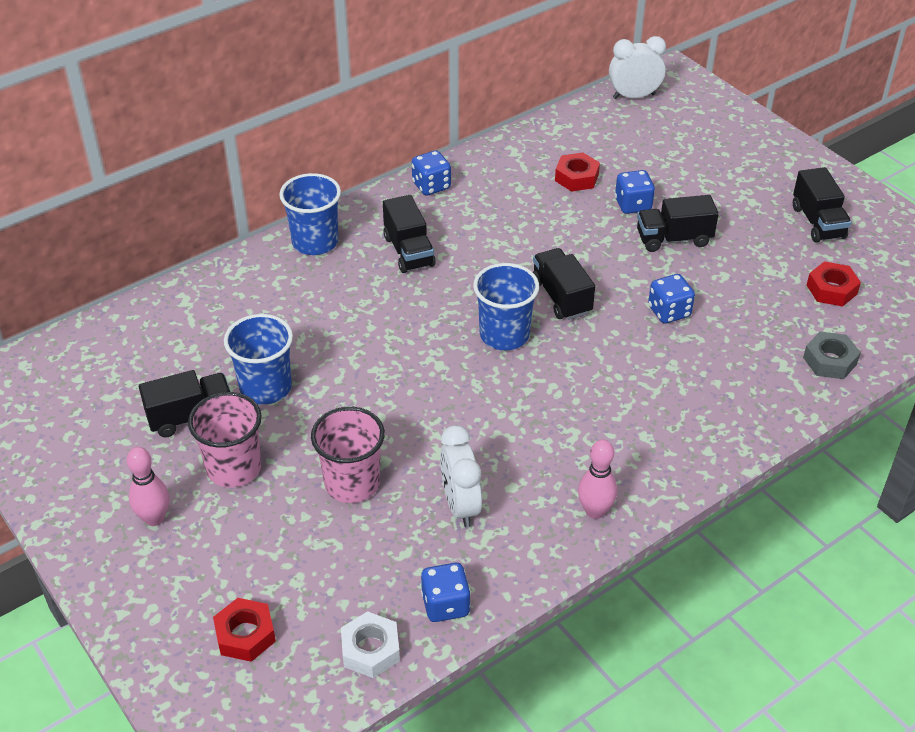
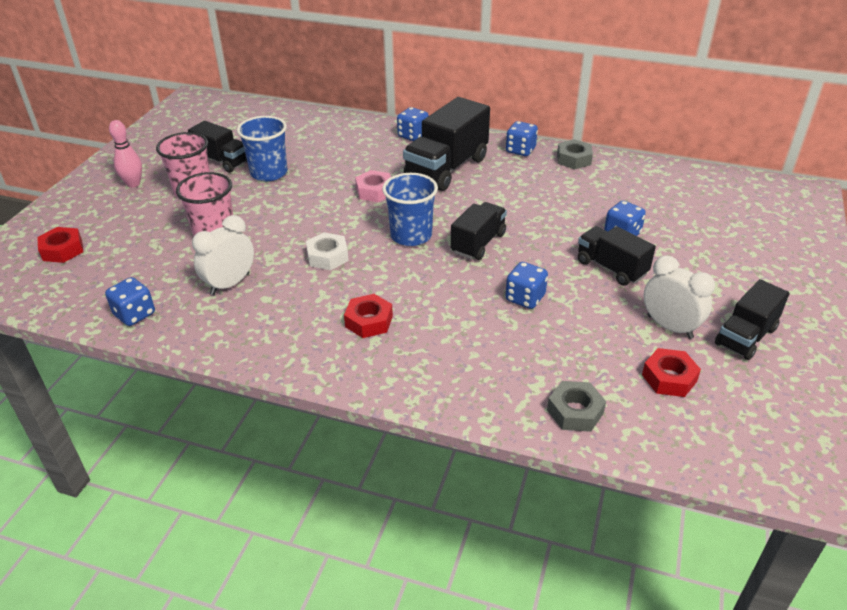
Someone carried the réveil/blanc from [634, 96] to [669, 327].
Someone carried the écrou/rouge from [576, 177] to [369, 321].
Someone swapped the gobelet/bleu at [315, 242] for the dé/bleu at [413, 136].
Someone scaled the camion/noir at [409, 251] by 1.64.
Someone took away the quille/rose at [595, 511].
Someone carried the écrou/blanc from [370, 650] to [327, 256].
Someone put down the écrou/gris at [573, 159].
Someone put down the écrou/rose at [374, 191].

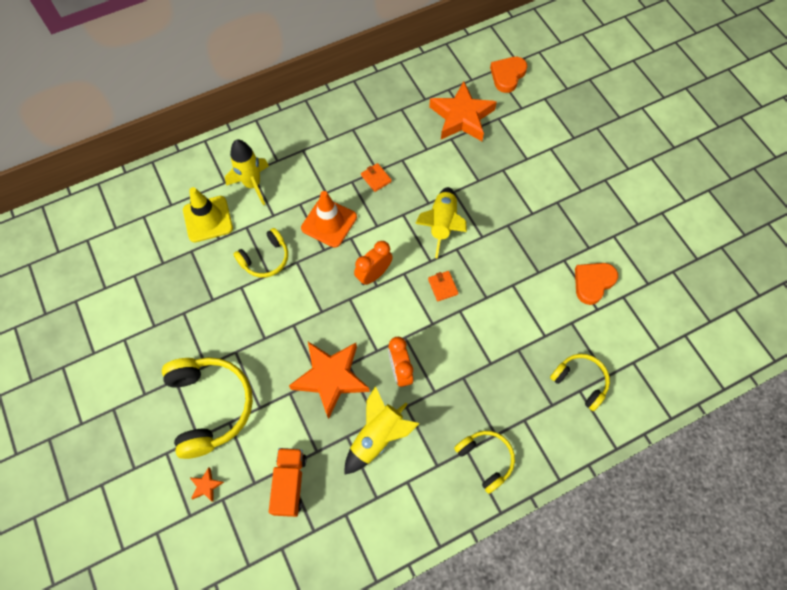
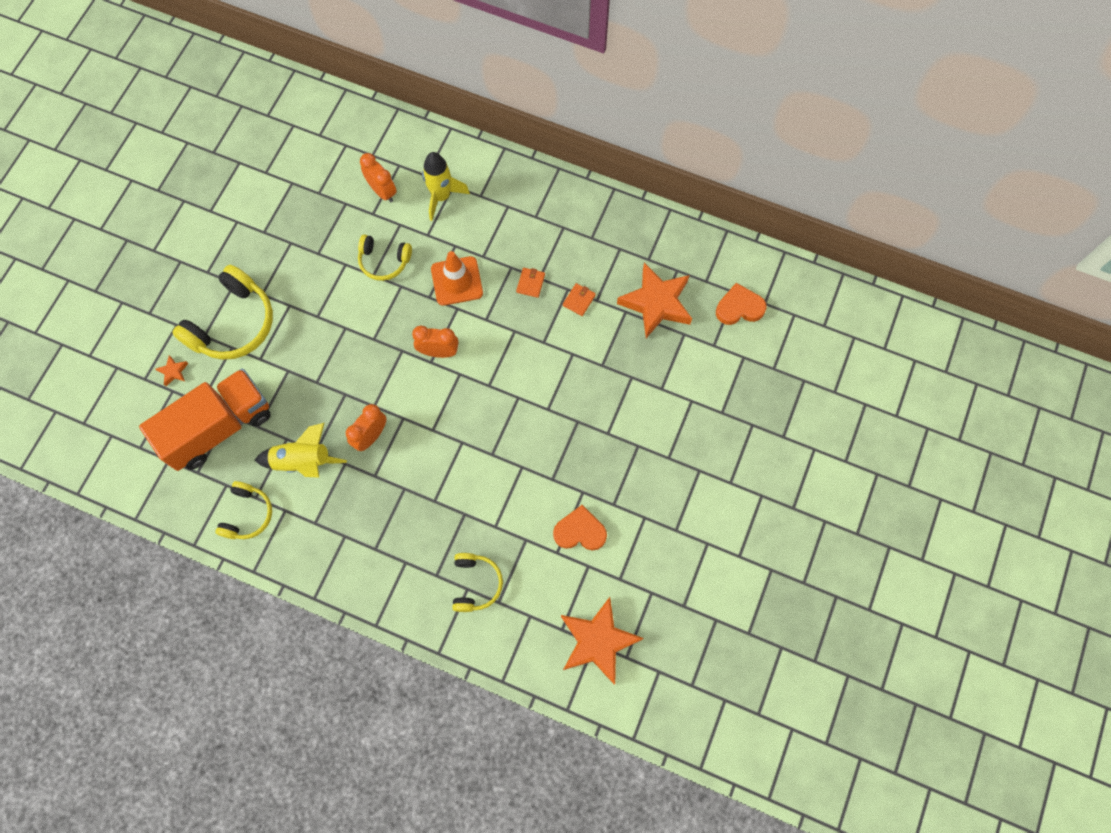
Someone swapped the cône de chantier/jaune at [208, 219] for the réveil/orange at [382, 191].
Someone took away the fusée/jaune at [442, 225].
Someone carried the portefeuille/orange from [443, 286] to [579, 300].
Someone carried the étoile/orange from [331, 378] to [598, 641].
Someone carried the casque audio/jaune from [485, 459] to [247, 514].
Someone scaled the camion/orange at [290, 484] by 1.82.

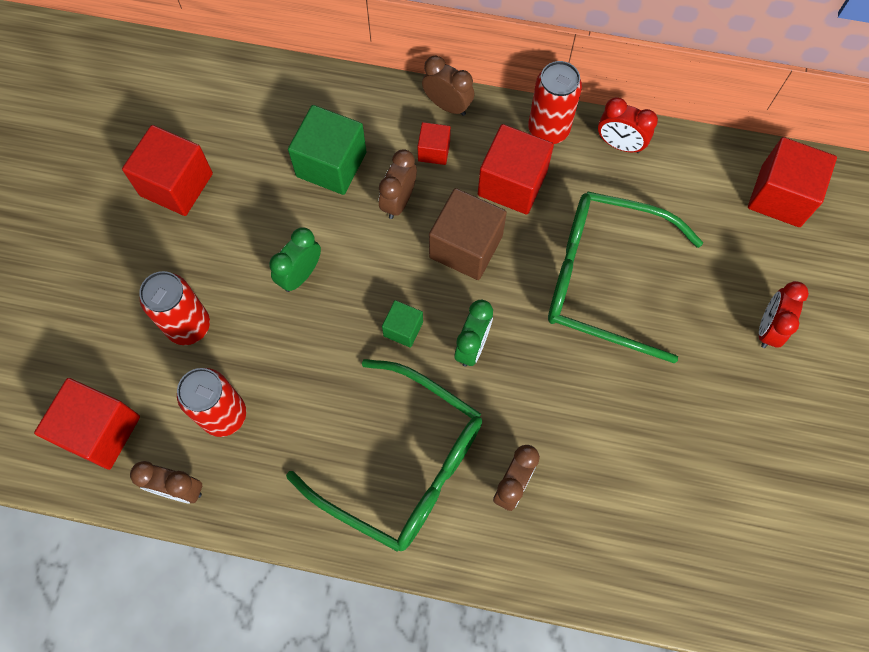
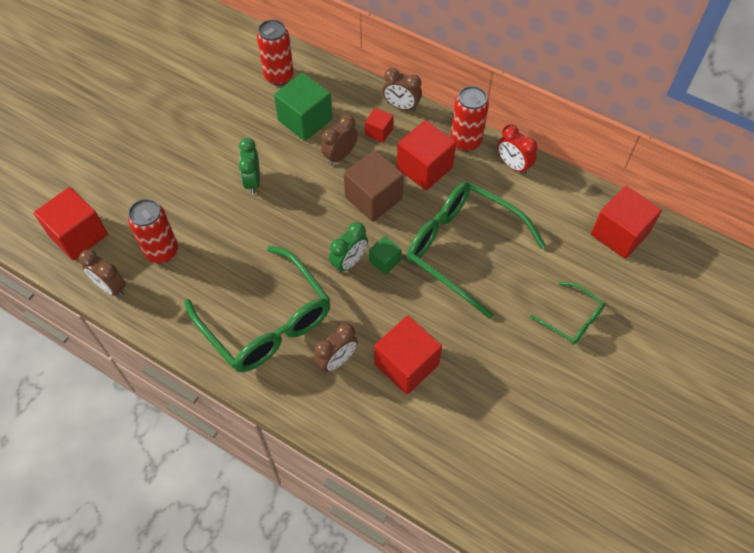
Someone rotated the réveil/marron at [447, 105] by 150 degrees clockwise.
Someone carried the cube/rouge from [176, 184] to [406, 364].
Someone rotated the réveil/vert at [300, 275] by 60 degrees counterclockwise.
Someone carried the canette/rouge from [189, 326] to [279, 76].
Someone swapped the réveil/rouge at [768, 328] for the lunettes/vert at [571, 319].
Someone carried the cube/vert from [403, 329] to [384, 261].

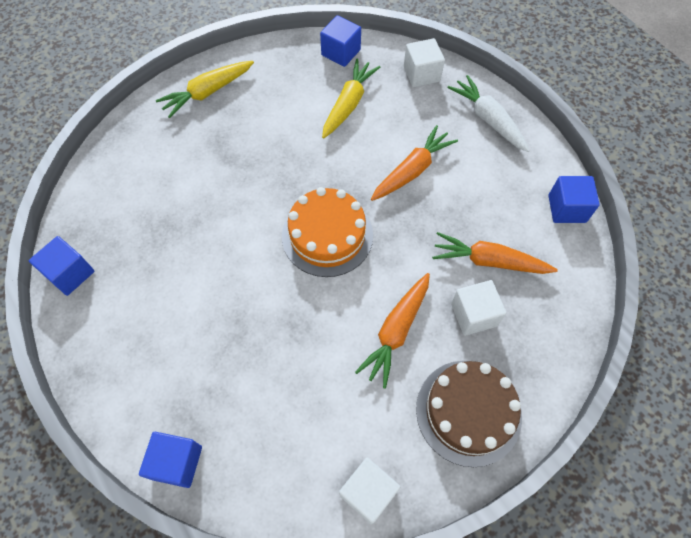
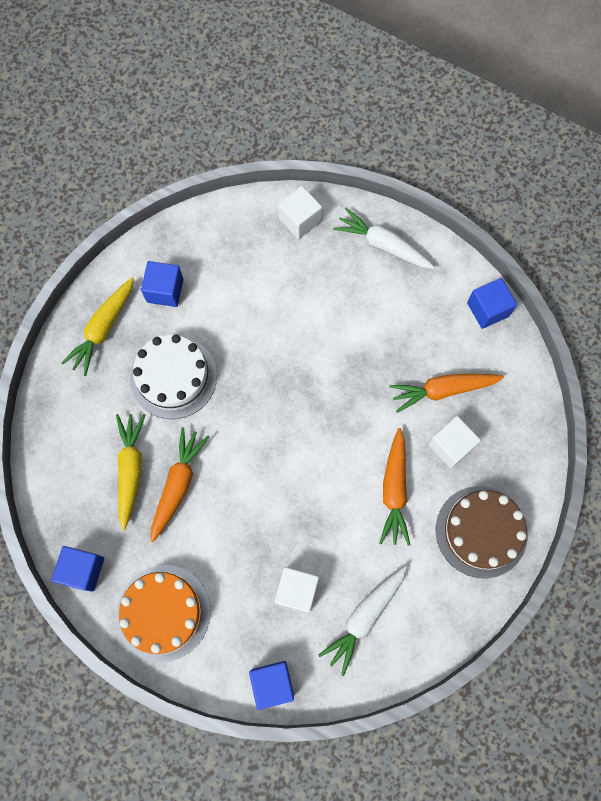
Someone carried the cube/bleu from [341, 52] to [165, 290].
Someone carried the carotte/jaune from [348, 104] to [131, 469].
Someone carried the carotte/orange from [412, 170] to [178, 485].
Someone carried the gâteau/orange from [327, 235] to [163, 612].
Someone carried the cube/blanc from [368, 493] to [297, 590].
Someone put down the gâteau/blanc at [173, 377].
Someone put down the carotte/blanc at [364, 617].

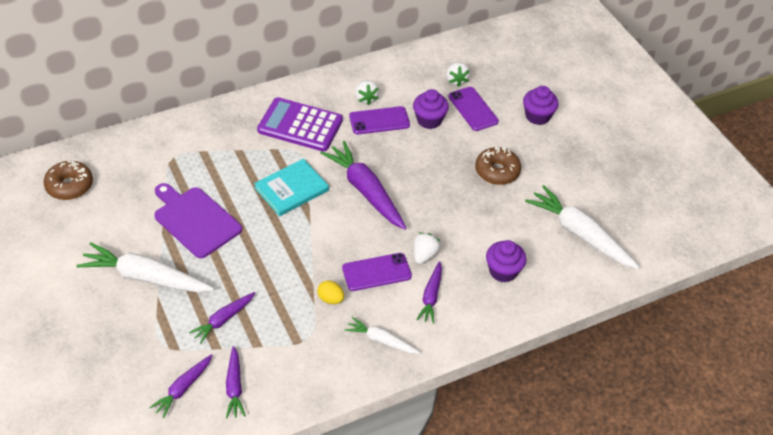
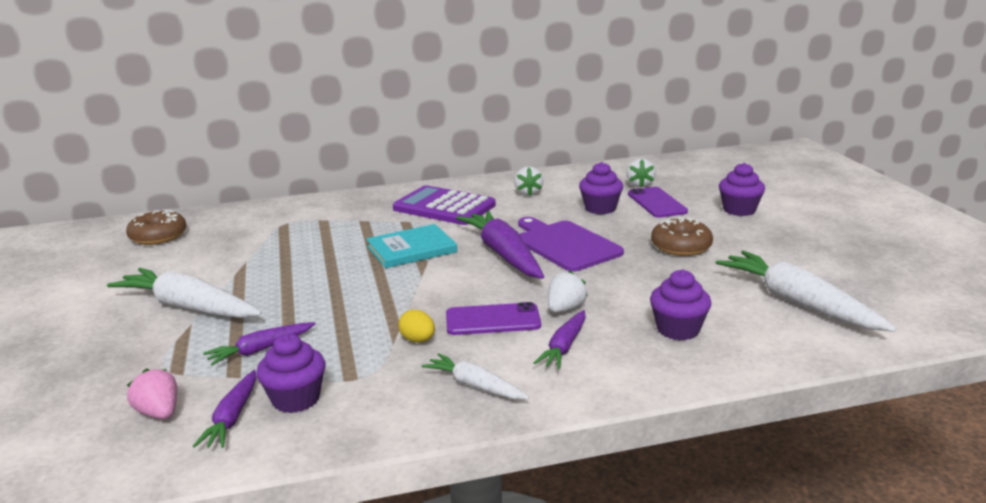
Someone took away the téléphone/violet at [379, 121].
Someone carried the planche à découper/violet from [195, 220] to [565, 245].
Someone swapped the carotte/violet at [183, 388] for the fraise/rose at [159, 413].
Someone put down the muffin/violet at [296, 399].

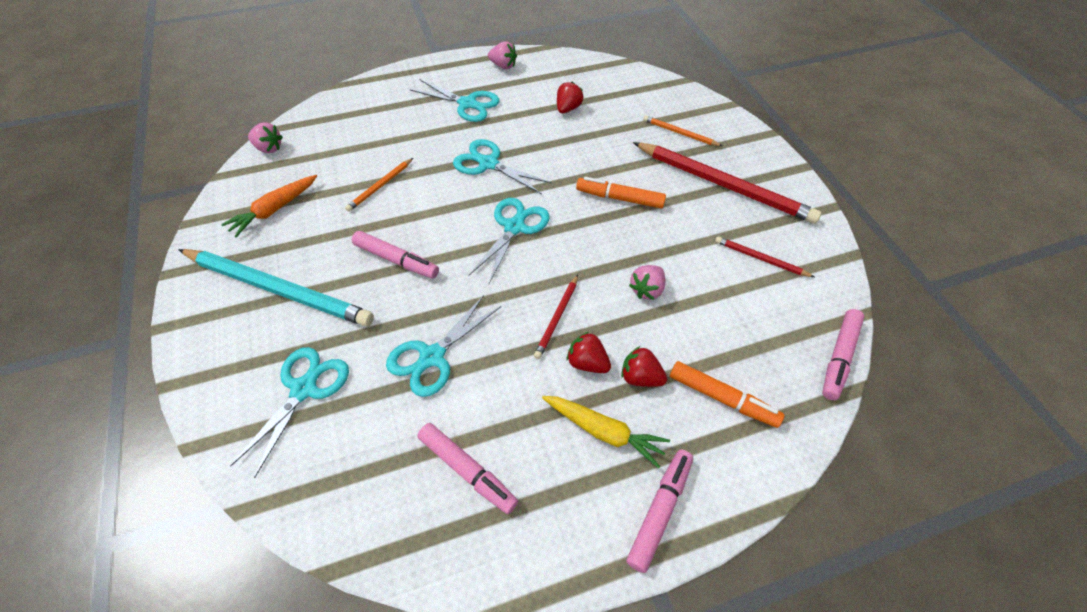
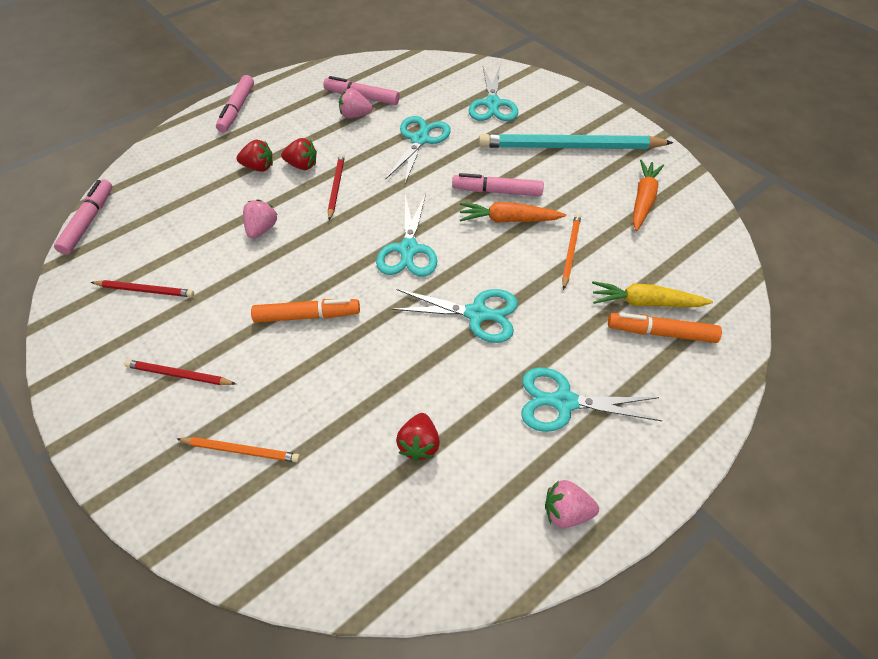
Someone carried the fraise/rose from [269, 148] to [355, 115].
Someone scaled the crayon/rouge at [724, 185] by 0.46.
Someone carried the feutre/orange from [722, 398] to [661, 333].
Someone carried the carotte/jaune from [603, 431] to [645, 302].
Someone put down the carotte/orange at [508, 220].

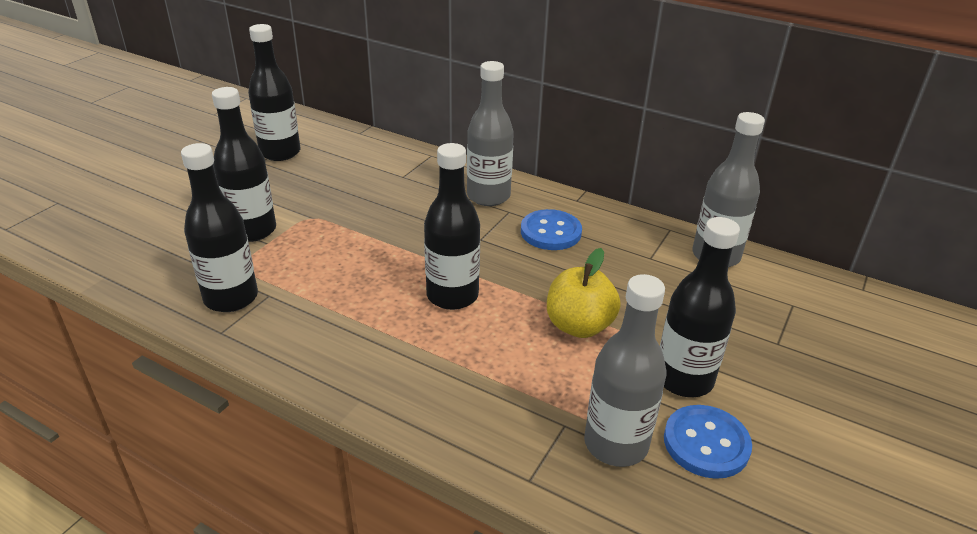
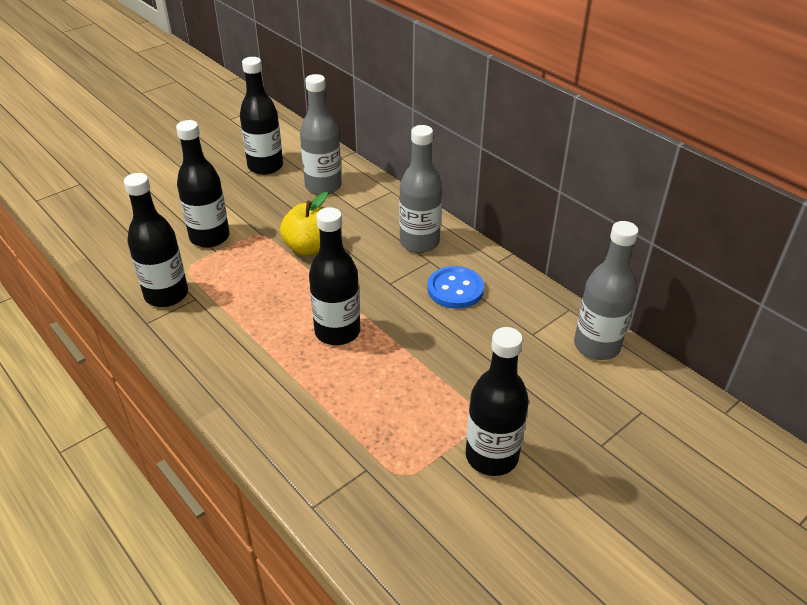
Someone carried the pomme/jaune from [579, 326] to [309, 248].
Someone carried the bouteille/gris from [616, 444] to [323, 186].
Someone took away the bouton/bleu at [706, 443].

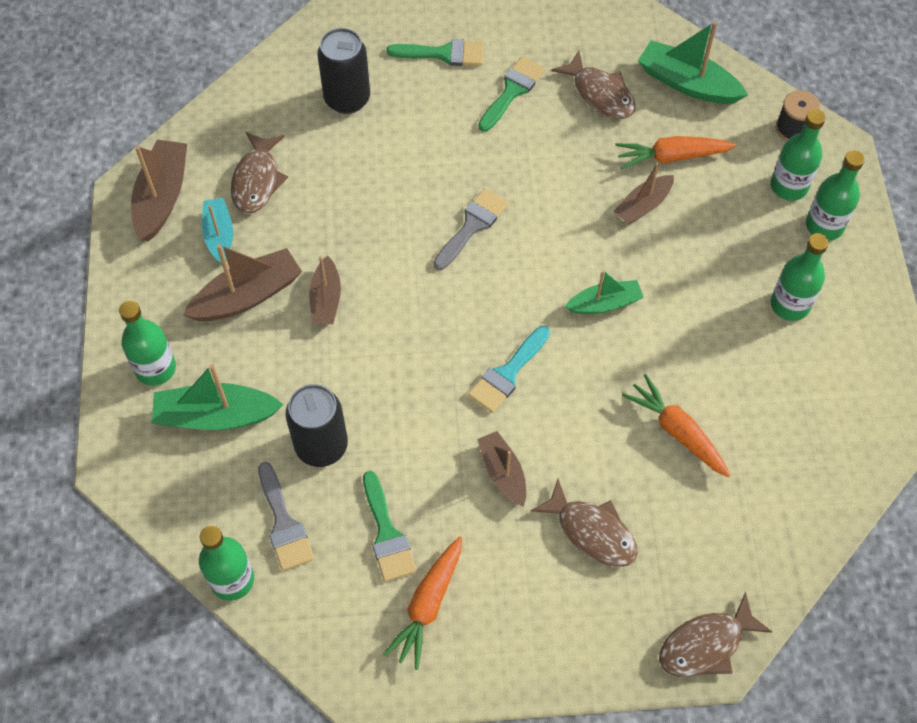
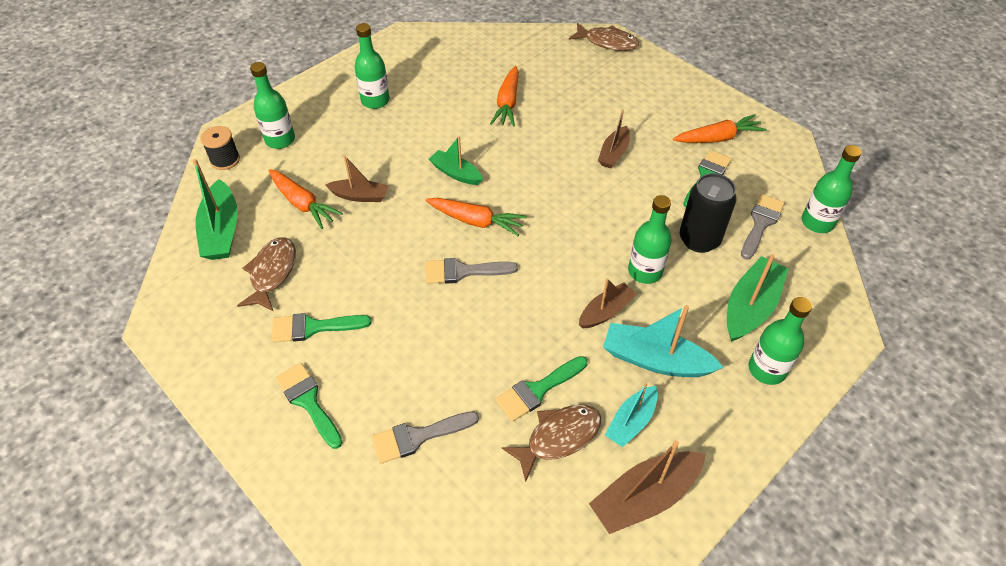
Someone swapped the canette/noir at [347, 99] for the pinceau/gris at [418, 437].
Someone carried the bouteille/vert from [824, 226] to [645, 271].
Someone repainted the bateau/marron at [247, 296], which became the bateau/turquoise at [655, 360].
Someone took away the pinceau/turquoise at [507, 373].
Someone rotated the bateau/vert at [216, 416] by 105 degrees counterclockwise.
Someone took away the poisson/marron at [592, 531].
Someone put down the carotte/orange at [476, 221].
Someone put down the pinceau/vert at [537, 390].

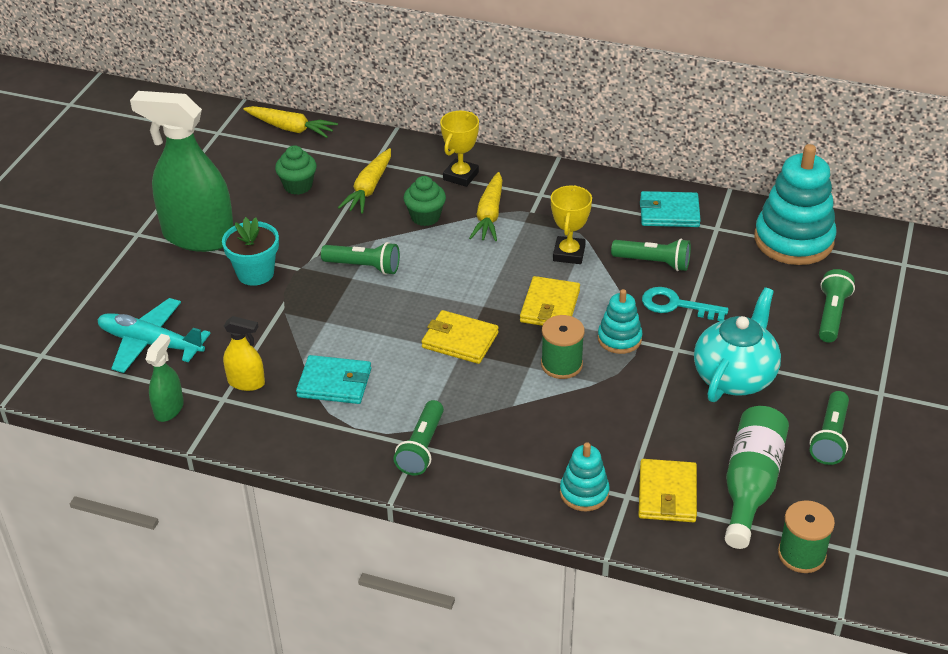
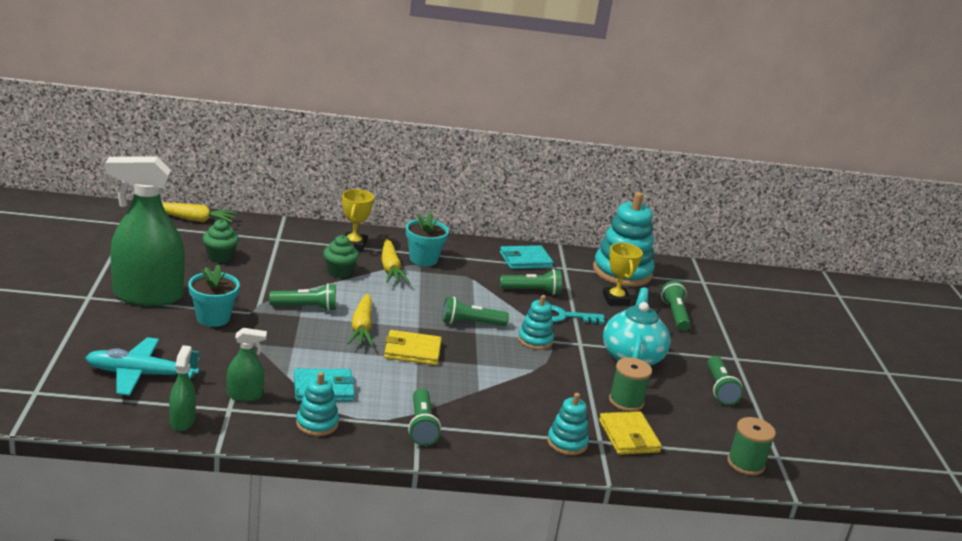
Someone carried the carotte/jaune from [369, 188] to [362, 328].
Someone carried the trophée/jaune from [569, 254] to [616, 299].
Someone swapped the portefeuille/jaune at [550, 306] for the lampe de poche/vert at [471, 323].
Someone carried the bobine/vert from [561, 364] to [626, 401].
Someone repainted the vaporisateur/jaune at [246, 382], which became the vaporisateur/vert at [245, 395].
Someone took away the bouteille/vert at [750, 485].
Someone put down the pot de fleurs/turquoise at [423, 259].
Someone put down the jouet à empiler/turquoise at [317, 423].

